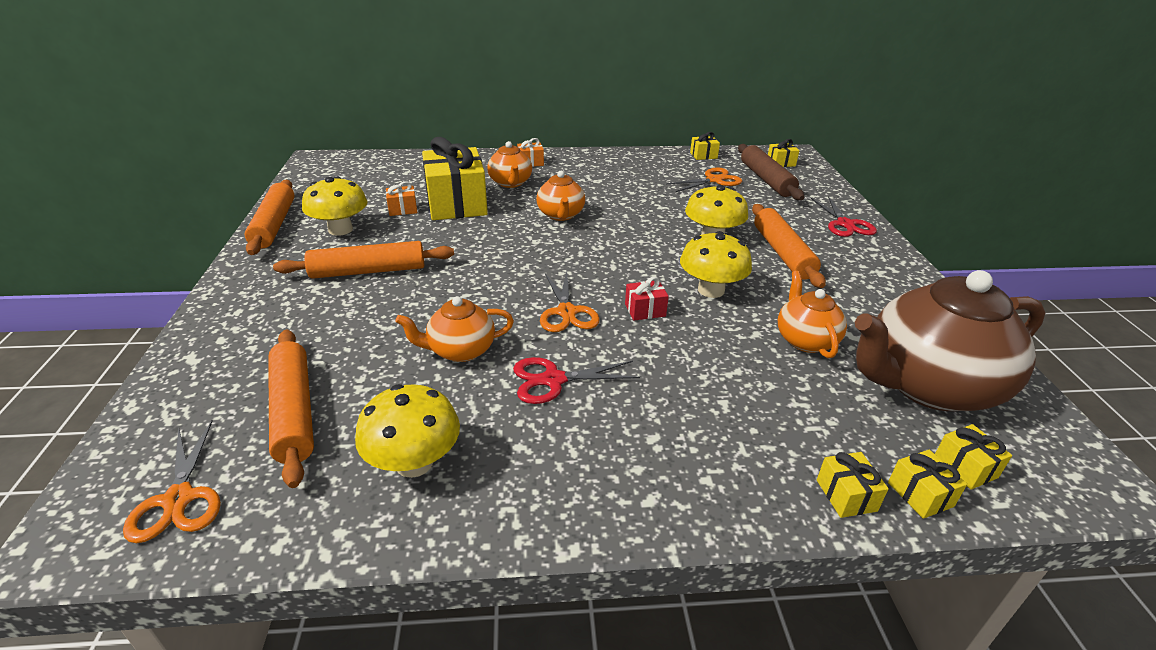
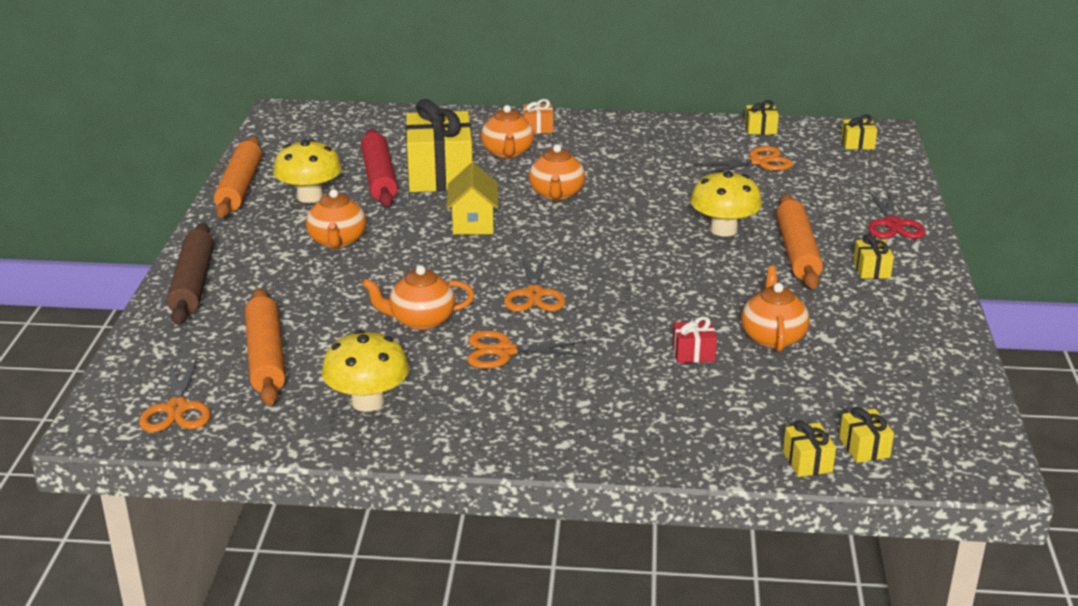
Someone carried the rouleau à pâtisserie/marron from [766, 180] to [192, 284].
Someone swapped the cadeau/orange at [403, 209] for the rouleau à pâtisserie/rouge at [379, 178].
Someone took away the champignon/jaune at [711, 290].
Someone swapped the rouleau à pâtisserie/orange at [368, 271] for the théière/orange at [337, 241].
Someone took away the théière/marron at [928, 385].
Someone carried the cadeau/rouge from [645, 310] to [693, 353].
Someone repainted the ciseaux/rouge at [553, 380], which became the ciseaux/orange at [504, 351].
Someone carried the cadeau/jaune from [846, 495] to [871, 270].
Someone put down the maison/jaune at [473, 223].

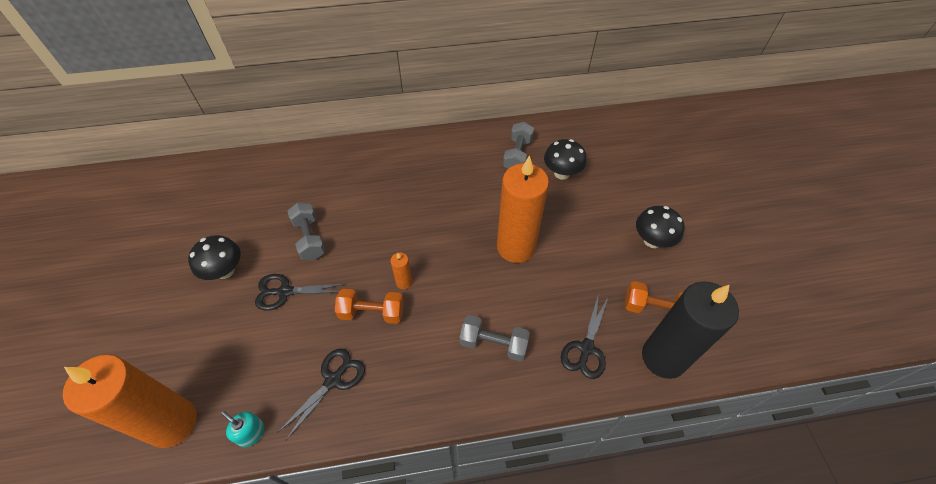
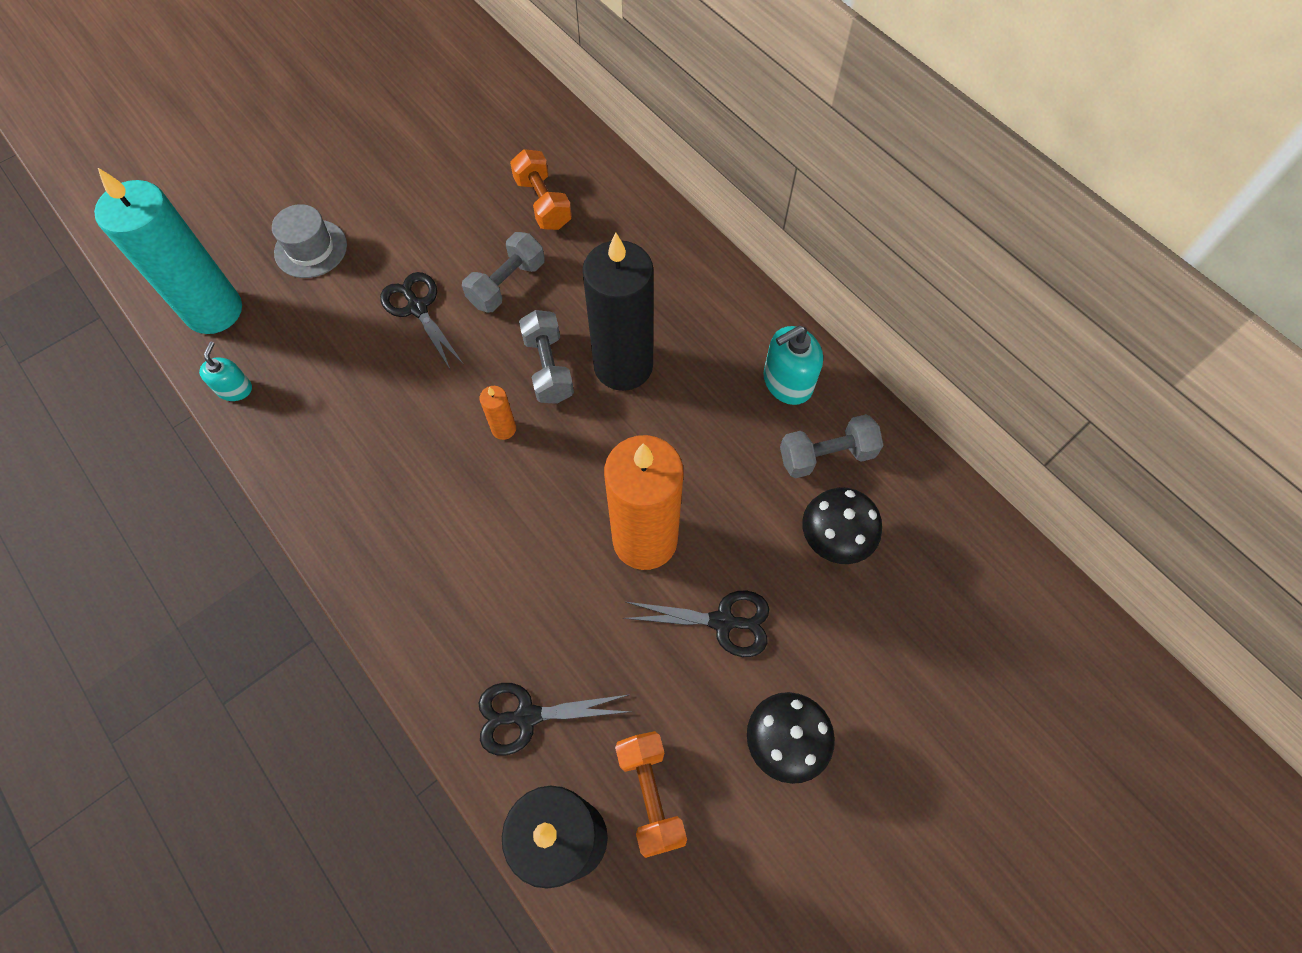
Someone took away the champignon/noir at [225, 271].
Someone carried the haltère/orange from [372, 312] to [543, 203].
Someone carried the haltère/gris from [493, 344] to [548, 368].
Someone carried the ciseaux/noir from [333, 380] to [722, 621].
Someone repainted the bougie/orange at [173, 423], which became the bougie/turquoise at [214, 311].
Someone put down the chapeau/gris at [311, 249].
Someone put down the bougie/noir at [623, 366].
Someone put down the distributeur de savon/turquoise at [787, 382].

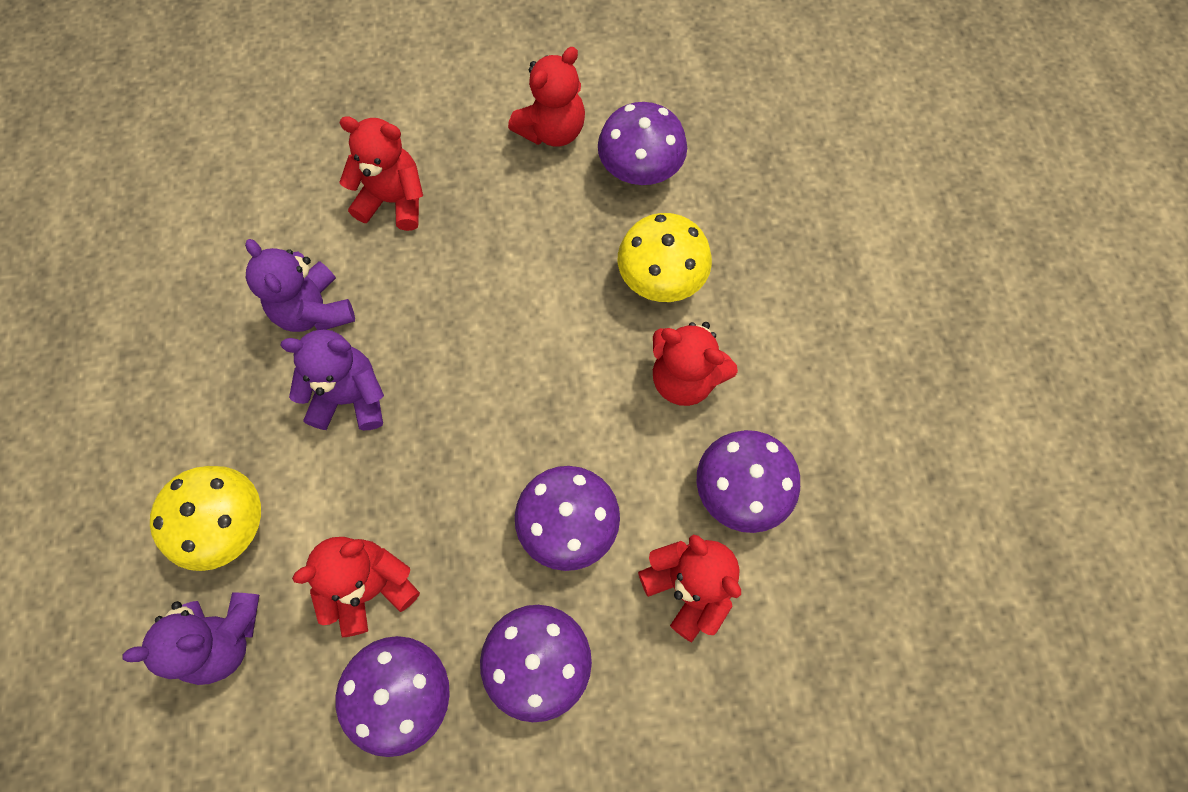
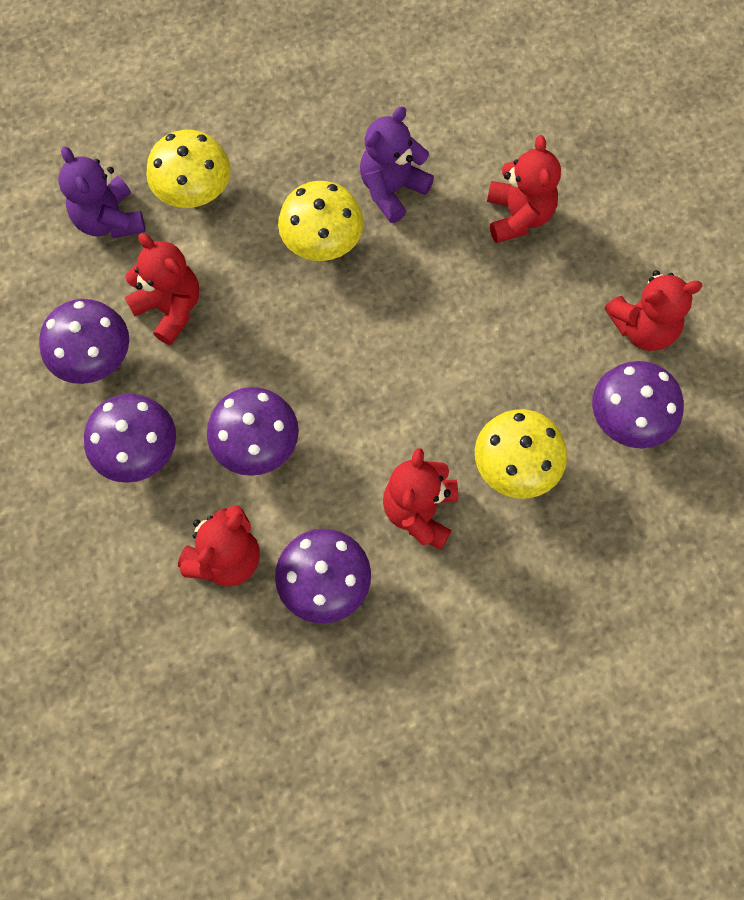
Someone rotated the ours en peluche/rouge at [552, 130] by 45 degrees counterclockwise.
Someone swapped the ours en peluche/violet at [350, 397] for the champignon/jaune at [322, 242].

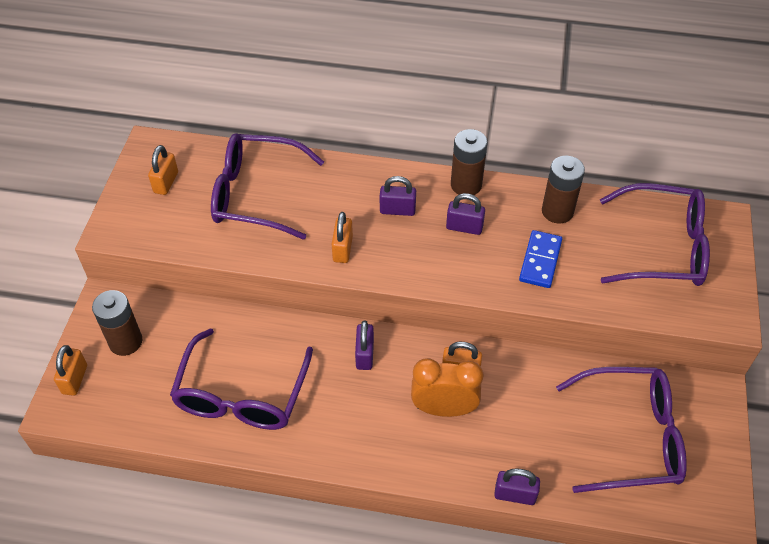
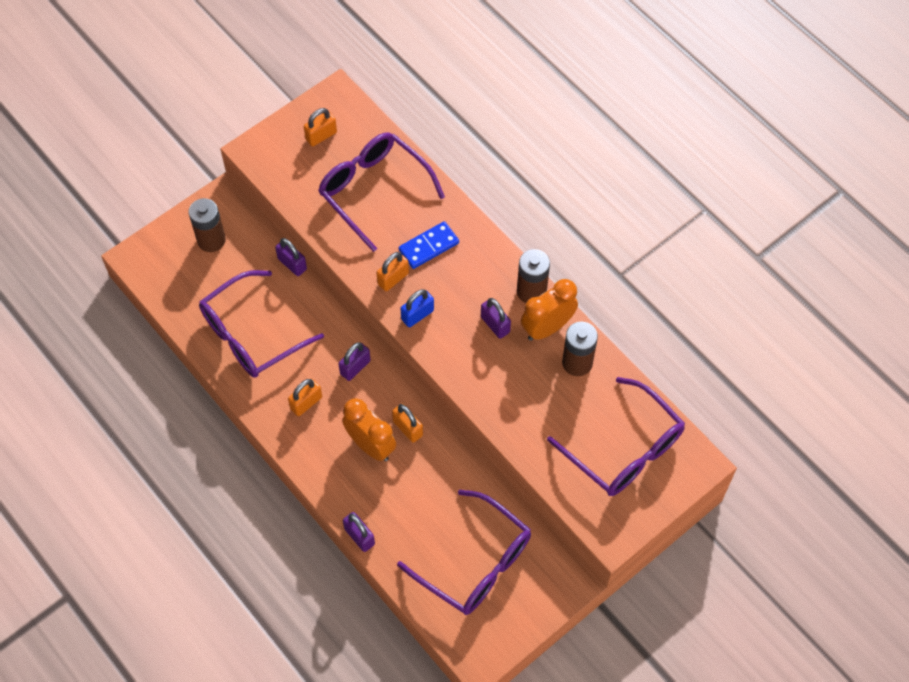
Someone carried the cadenas/violet from [397, 210] to [292, 264].
Someone carried the domino/bleu from [540, 261] to [428, 246].
Someone carried the cadenas/orange from [75, 379] to [306, 403].
Someone put down the réveil/orange at [547, 328].
Someone put down the cadenas/bleu at [417, 315].

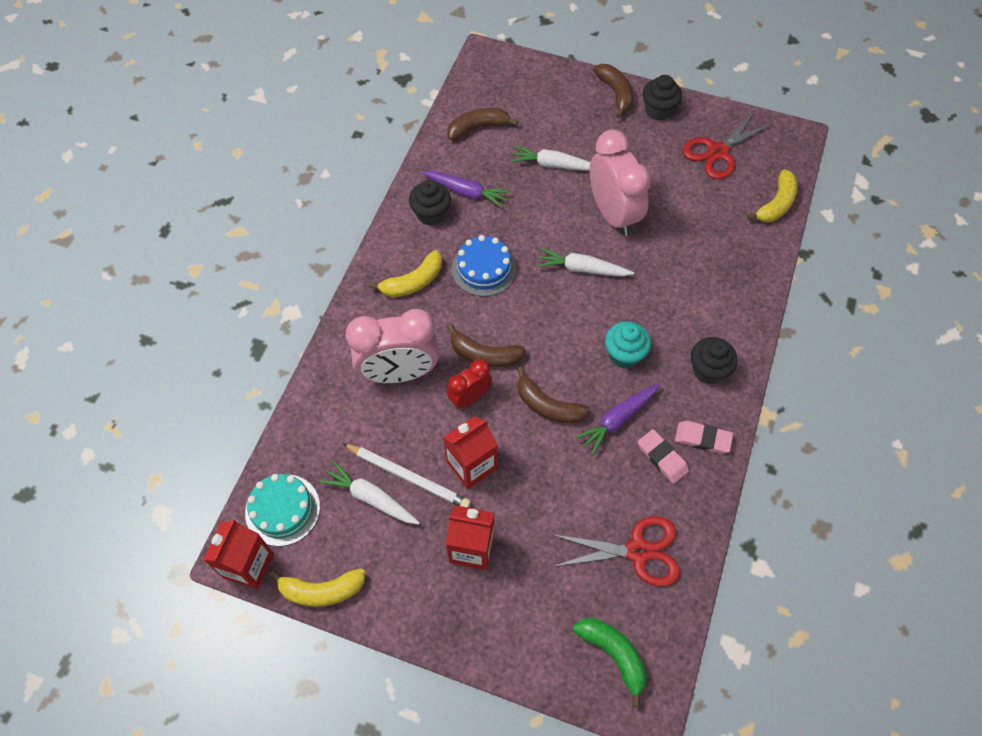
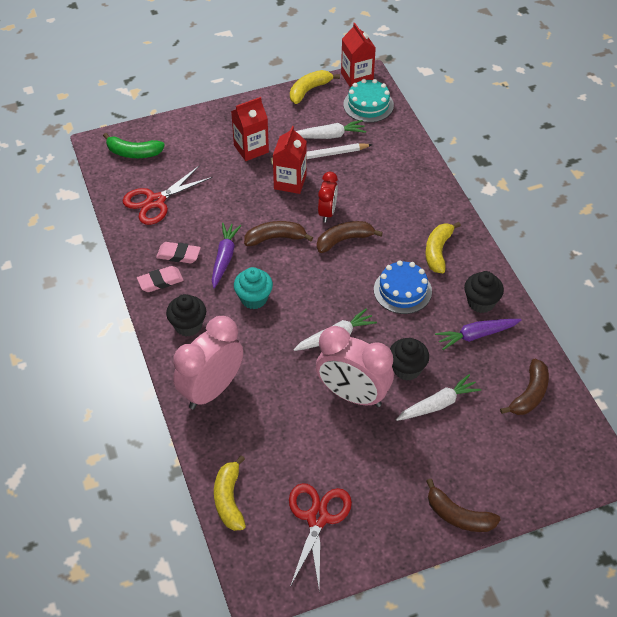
Someone carried the muffin/noir from [658, 110] to [407, 369].
Someone carried the réveil/rose from [399, 373] to [211, 390].

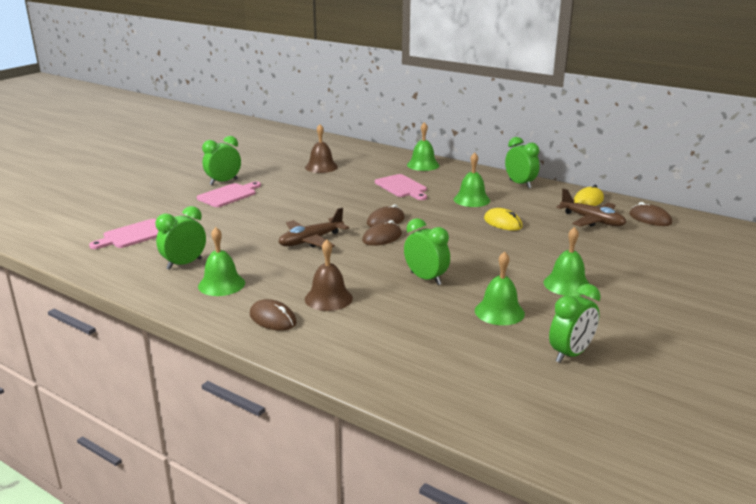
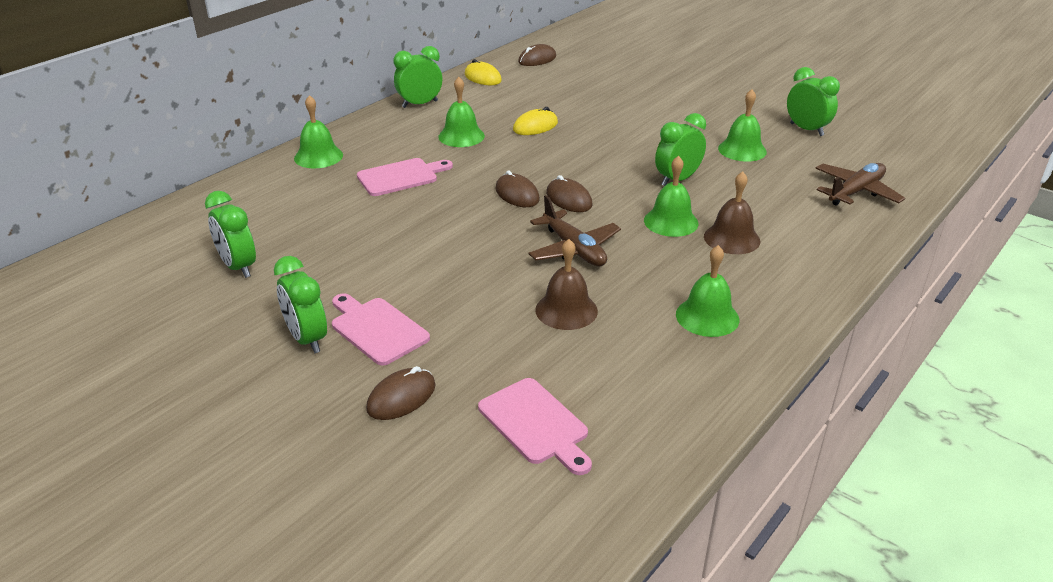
Someone carried the cloche/marron from [321, 167] to [566, 310].
Someone carried the avion/marron from [592, 220] to [855, 192].
Someone carried the réveil/vert from [184, 264] to [238, 267].
Someone carried the cloche/vert from [567, 284] to [671, 222].
Someone carried the souris/marron from [273, 319] to [401, 397].

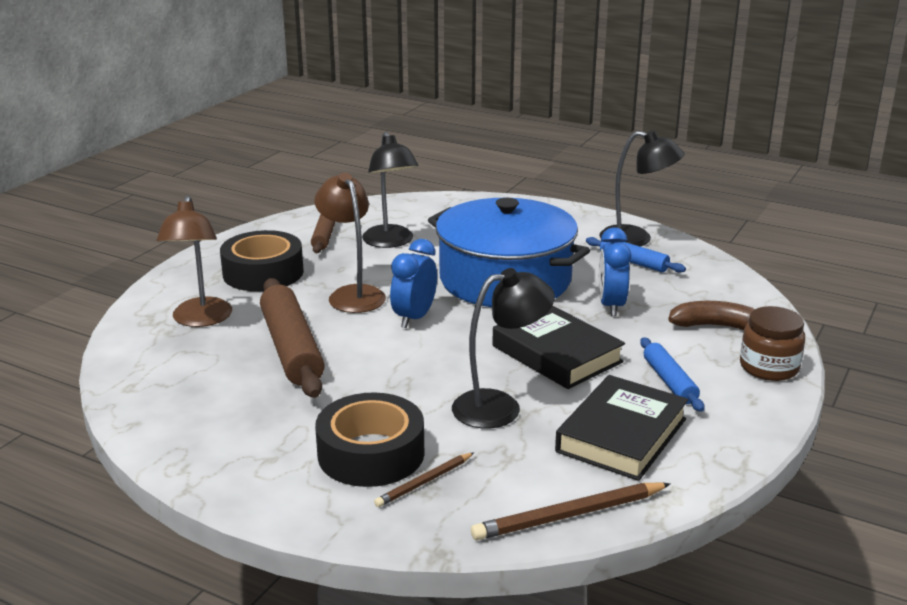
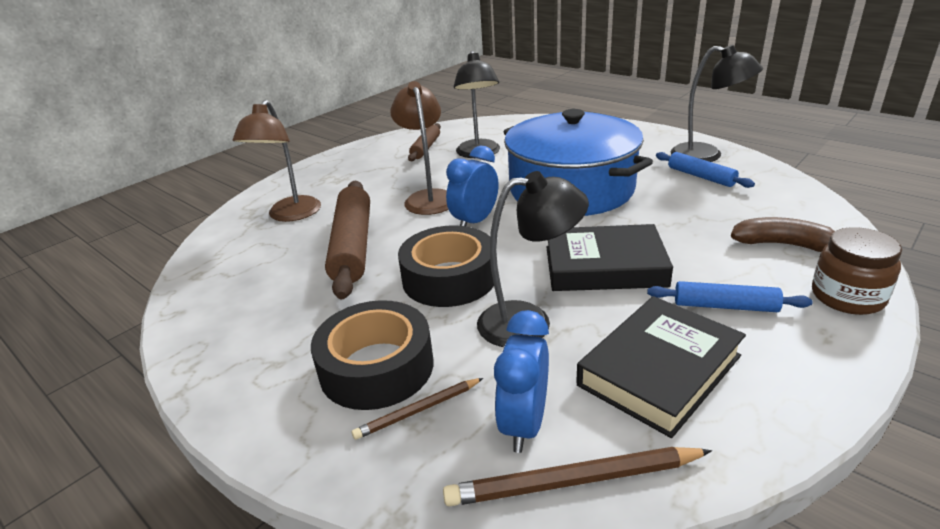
Someone carried the réveil/bleu from [611, 306] to [524, 424].
Someone carried the ruban adhésif/noir from [263, 273] to [449, 278].
Someone rotated the livre/noir at [556, 354] by 60 degrees counterclockwise.
Someone rotated the rouleau à pâtisserie/bleu at [669, 381] by 75 degrees counterclockwise.

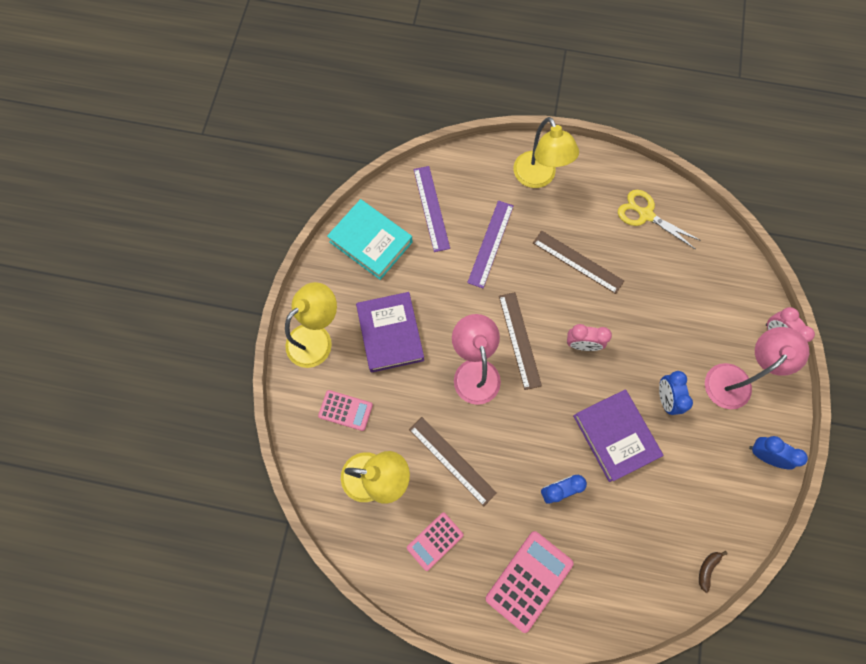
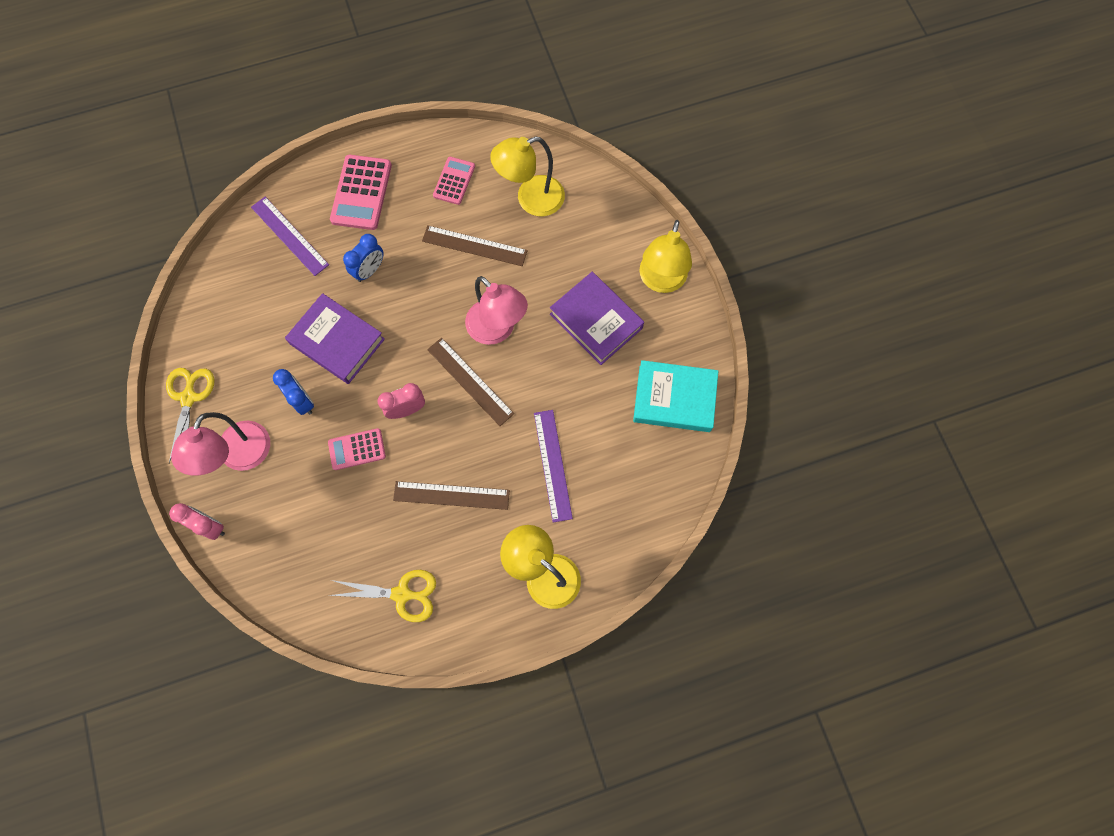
Someone carried the règle/violet from [431, 208] to [290, 235].
Someone carried the calculatrice/rose from [345, 410] to [357, 449].
Someone swapped the réveil/bleu at [764, 455] for the ciseaux/jaune at [189, 397].
Someone took away the banane/marron at [707, 569].

